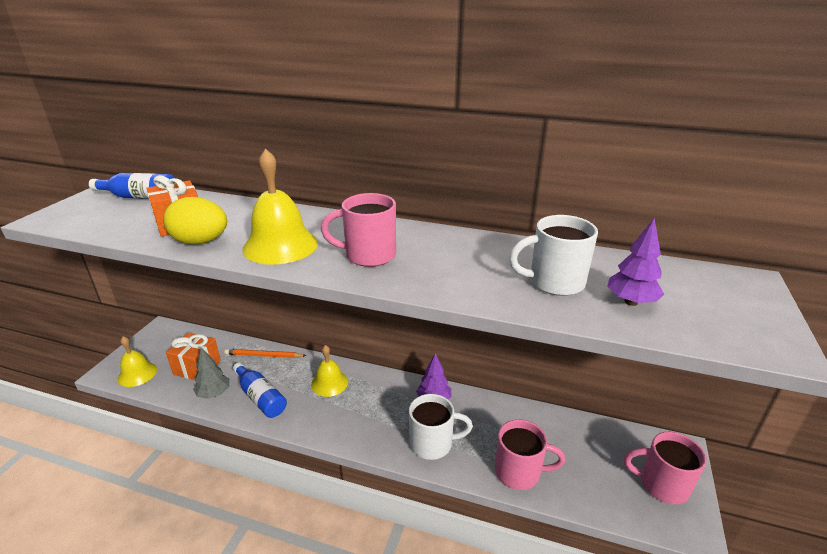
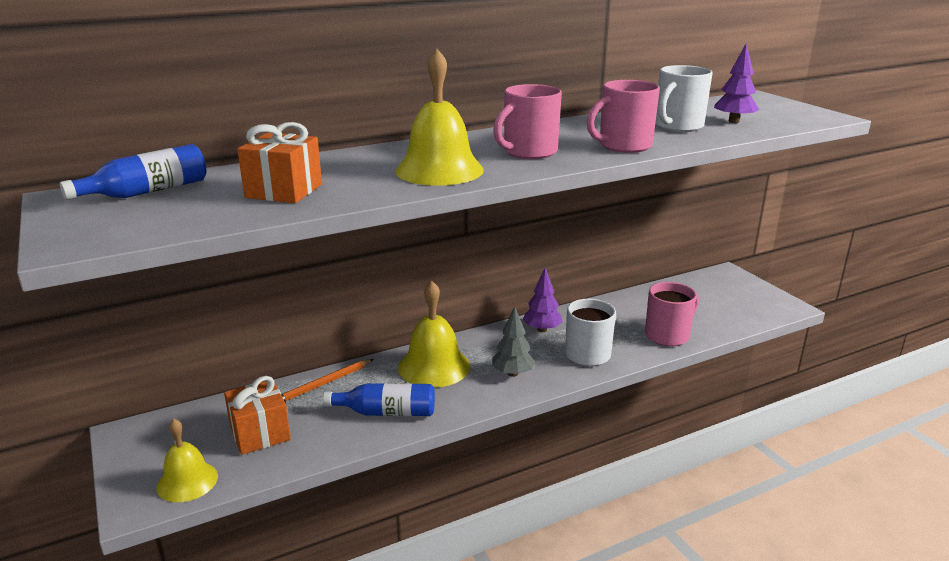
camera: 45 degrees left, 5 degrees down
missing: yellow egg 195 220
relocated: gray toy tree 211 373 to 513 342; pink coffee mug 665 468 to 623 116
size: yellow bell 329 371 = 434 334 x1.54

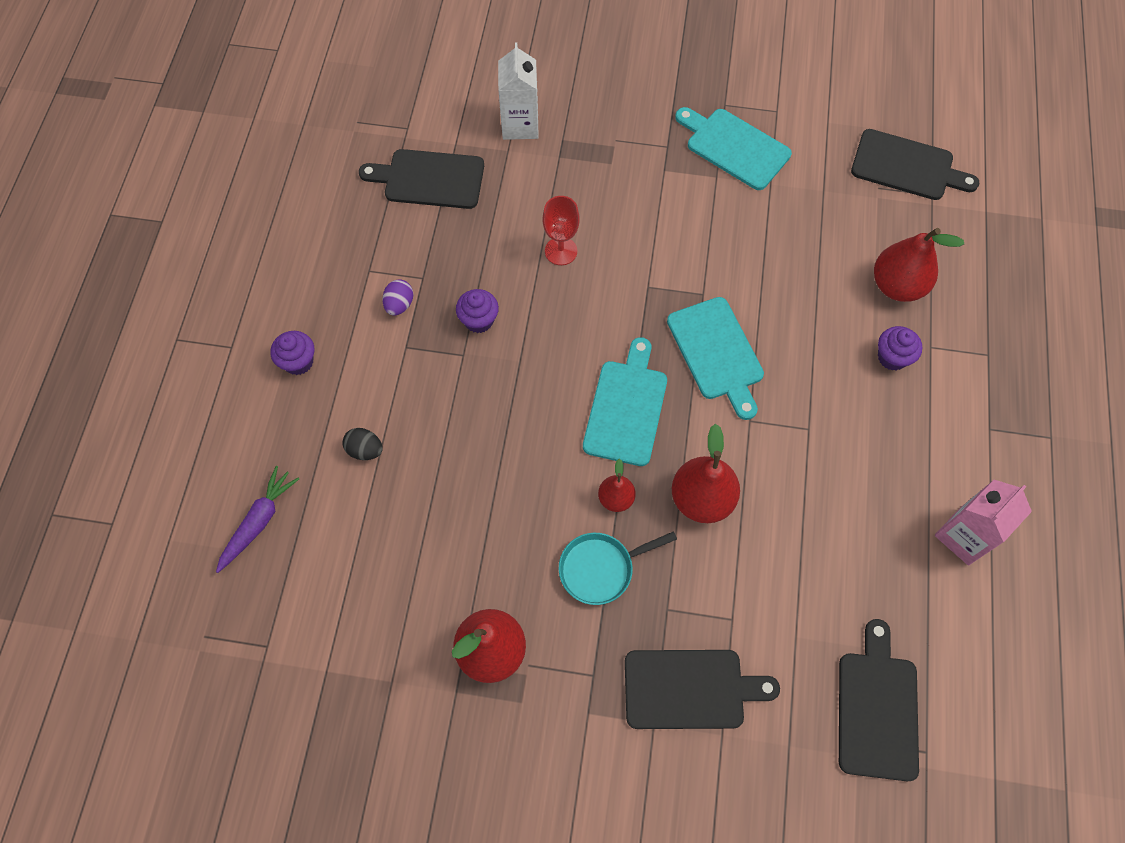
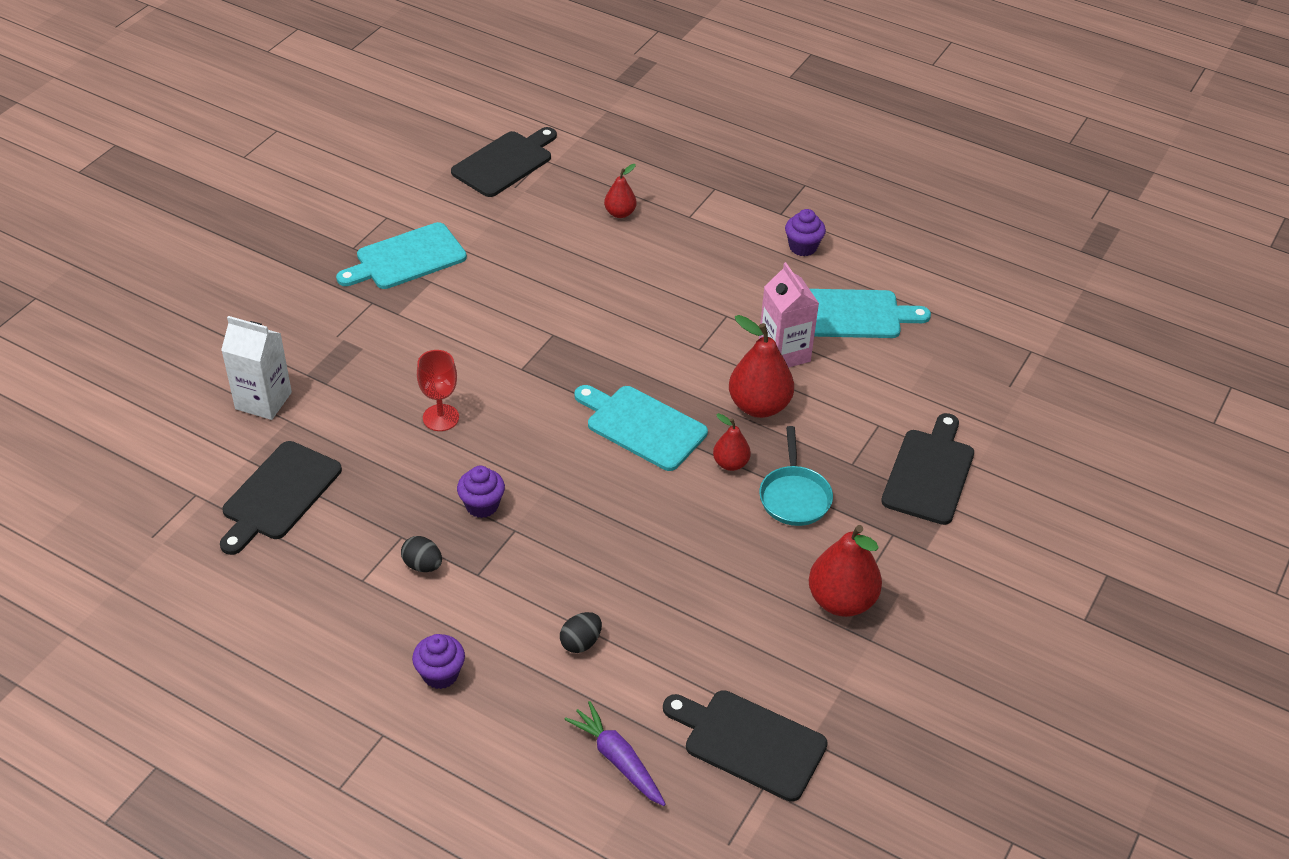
camera: 70 degrees left, 20 degrees down
relocated: black bread board 879 700 to 745 746; pink milk carton 983 522 to 789 315; royal purple fairy cake 900 348 to 805 232; turquoise bread board 715 358 to 870 313
colour: royal purple egg 397 297 to black egg 421 554
size: red pear 919 265 = 620 191 x0.56

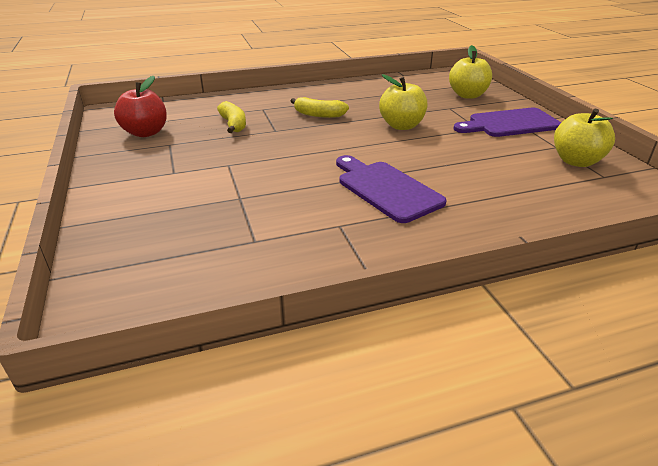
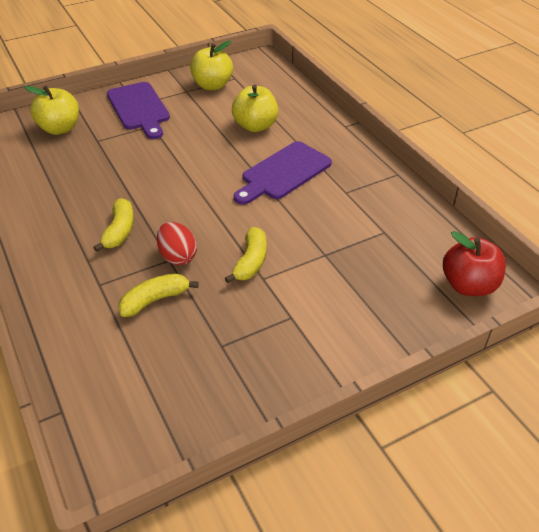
camera: 100 degrees left, 10 degrees up
appeared: red egg 177 243; yellow banana fruit 246 255
relocated: yellow apple fruit 403 102 to 255 108; red apple fruit 140 106 to 474 263

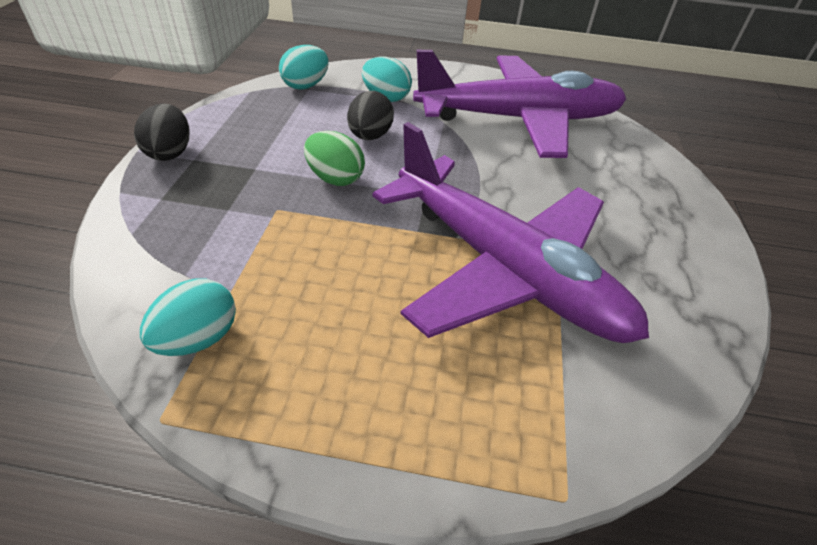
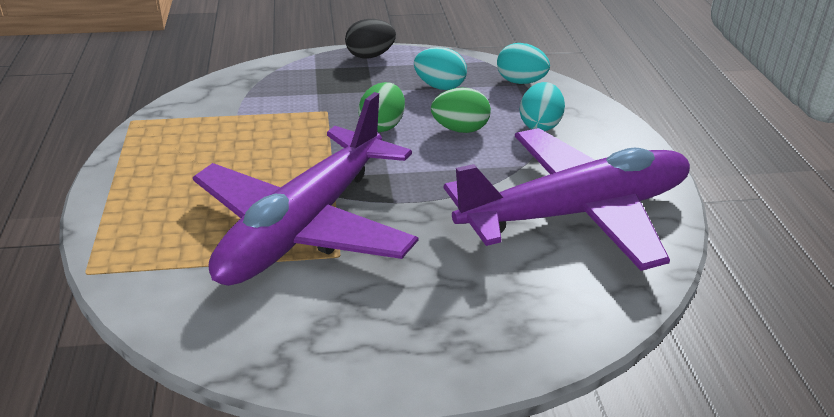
camera: 75 degrees right, 10 degrees down
relocated: turquoise egg 188 317 to 440 68
colour: black egg 370 115 to leaf-green egg 461 110
spun: royal purple aeroplane 519 104 = 567 199 90 degrees counterclockwise

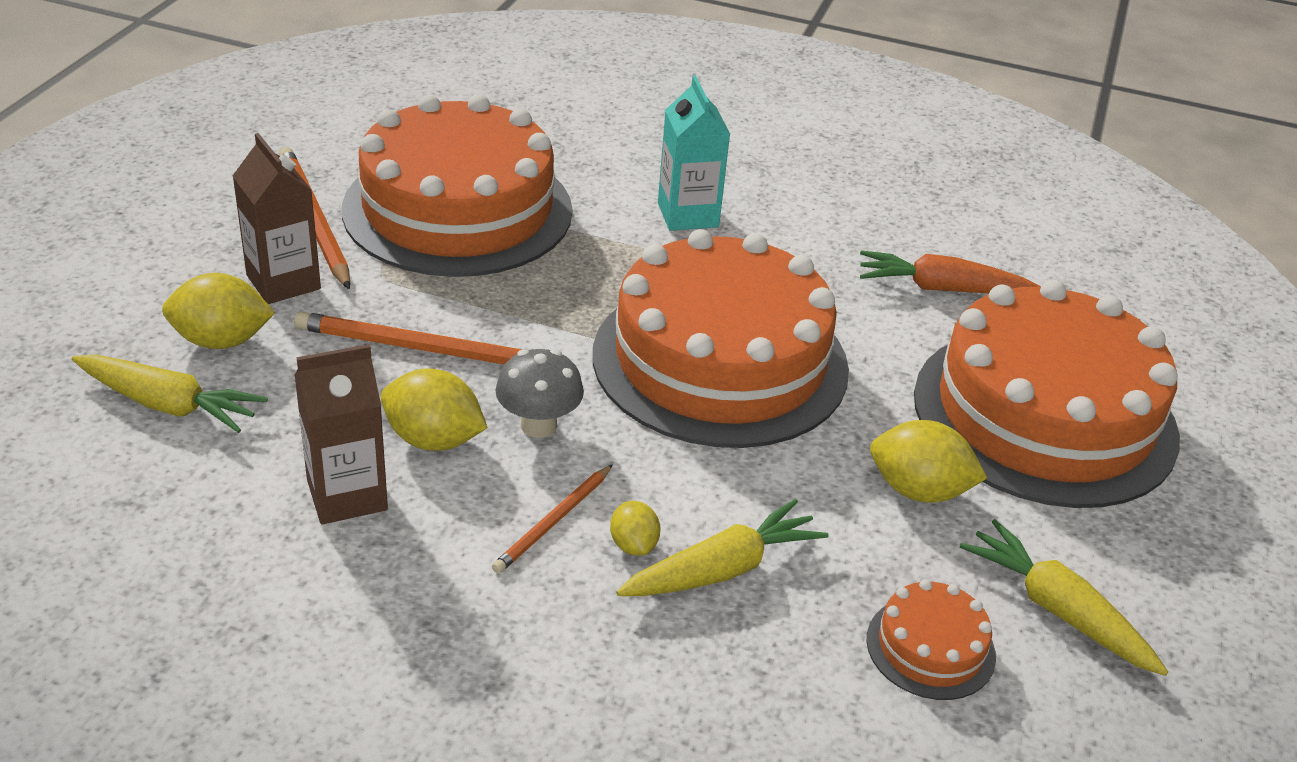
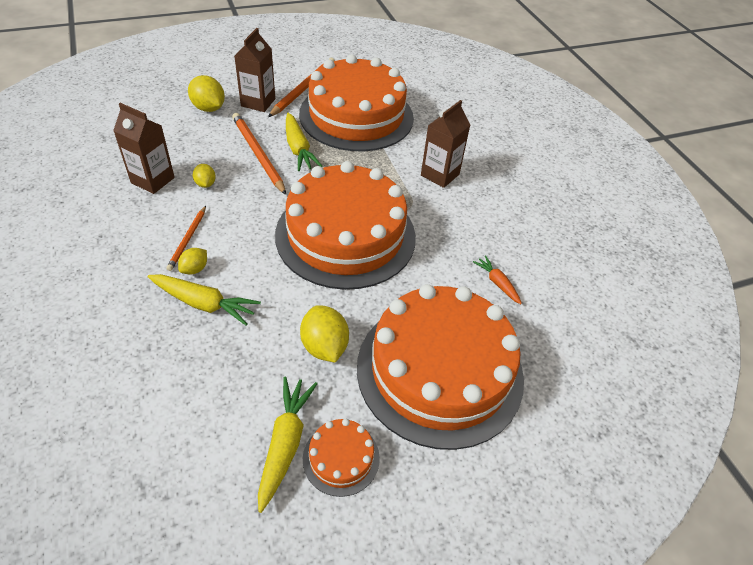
camera: 50 degrees right, 10 degrees up
missing: gray mushroom 540 393
relocated: yellow carrot 170 393 to 304 142; orange cake 931 639 to 341 458
colour: turquoise milk carton 694 153 to russet milk carton 445 144
spun: orange pencil 552 518 = 186 238 75 degrees counterclockwise
size: yellow citrus fruit 434 409 = 204 176 x0.58; orange carrot 950 271 = 497 280 x0.60

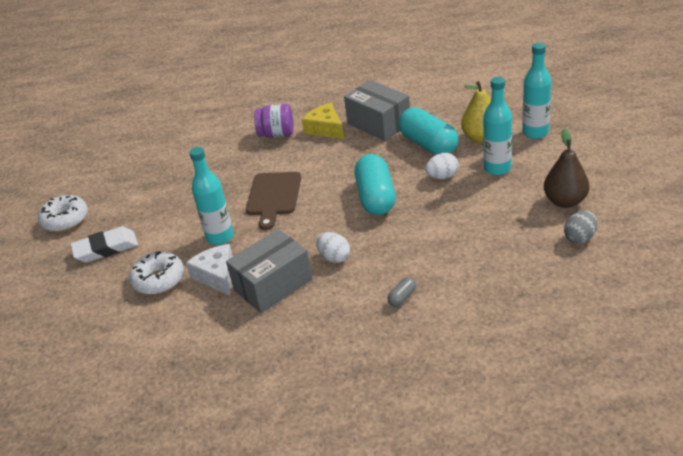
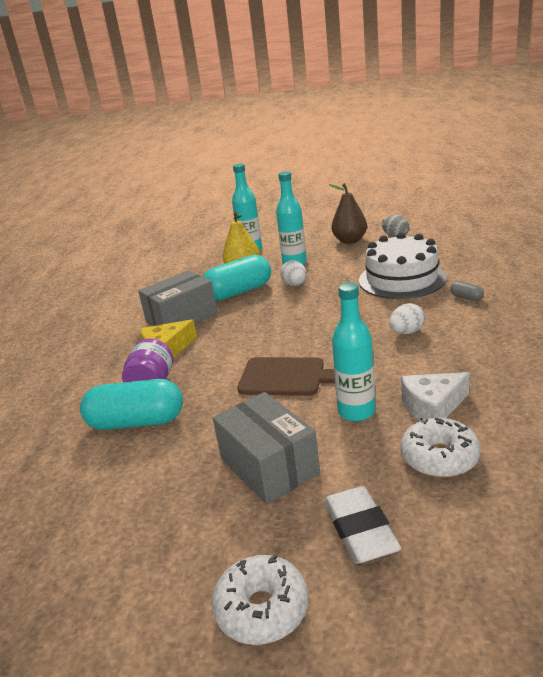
camera: 85 degrees left, 10 degrees down
appeared: pure white cake 402 266
relocated: turquoise pill shape 375 184 to 131 404; gray box 269 271 to 266 448

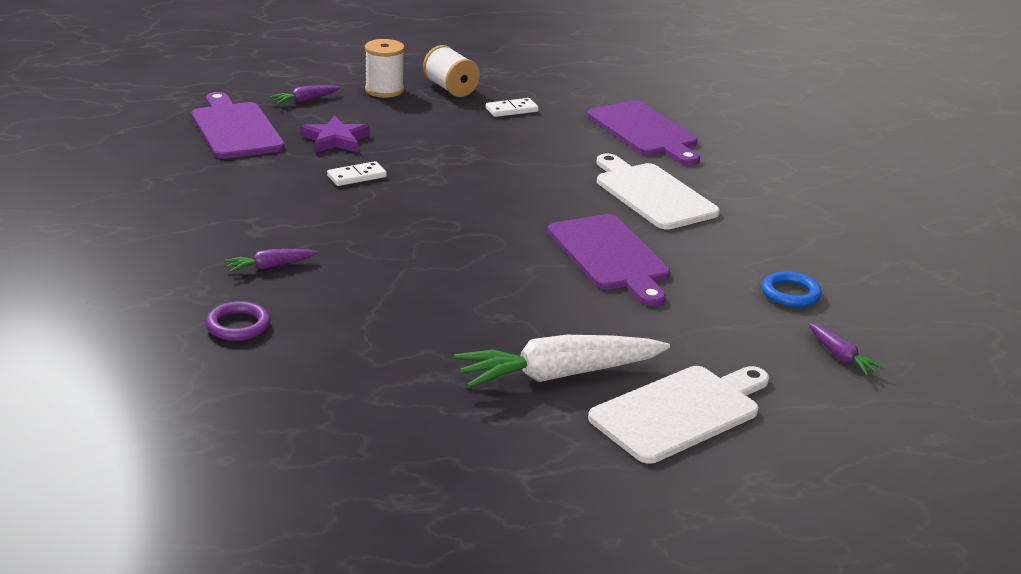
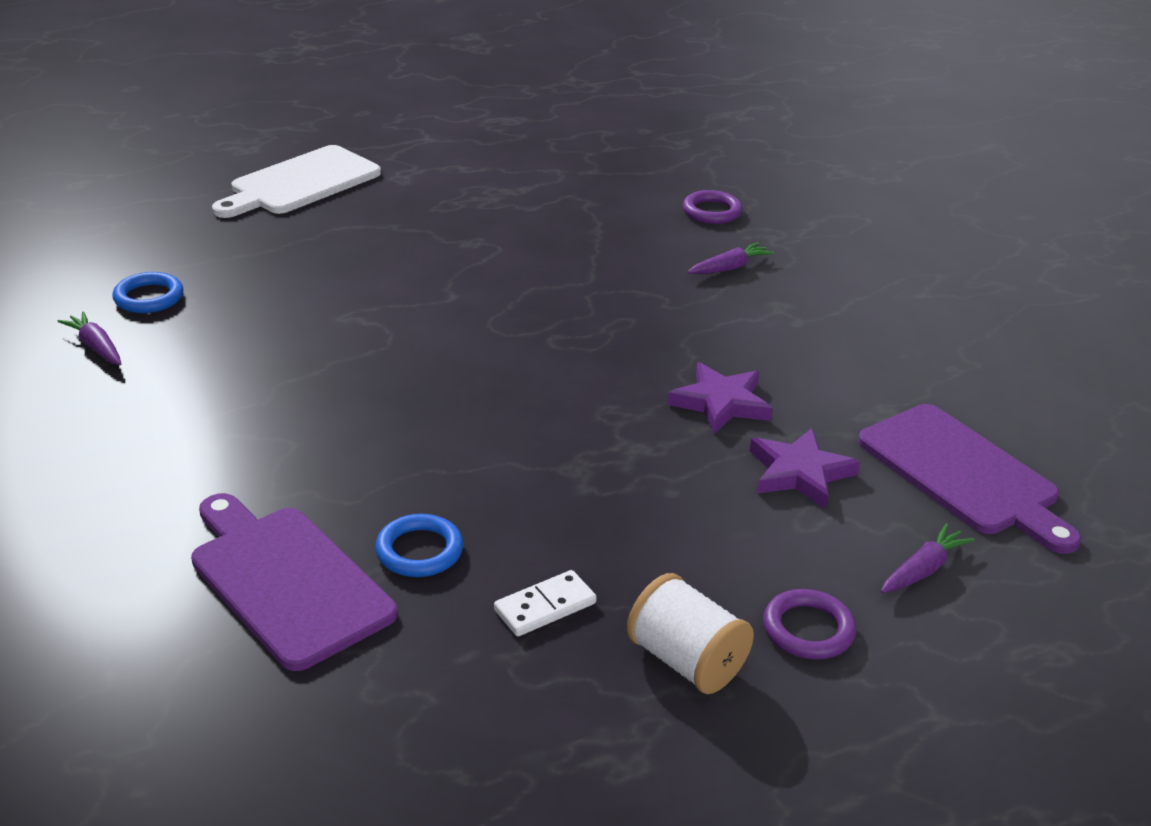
camera: 170 degrees right, 5 degrees up
missing: pure white carrot 562 361; royal purple bread board 609 260; pure white bread board 658 191
appeared: royal blue torus 419 545
relocated: royal purple carrot 846 349 to 89 338
exchanged: pure white domino 357 173 to royal purple five-pointed star 720 398; pure white spool 385 68 to royal purple torus 809 624

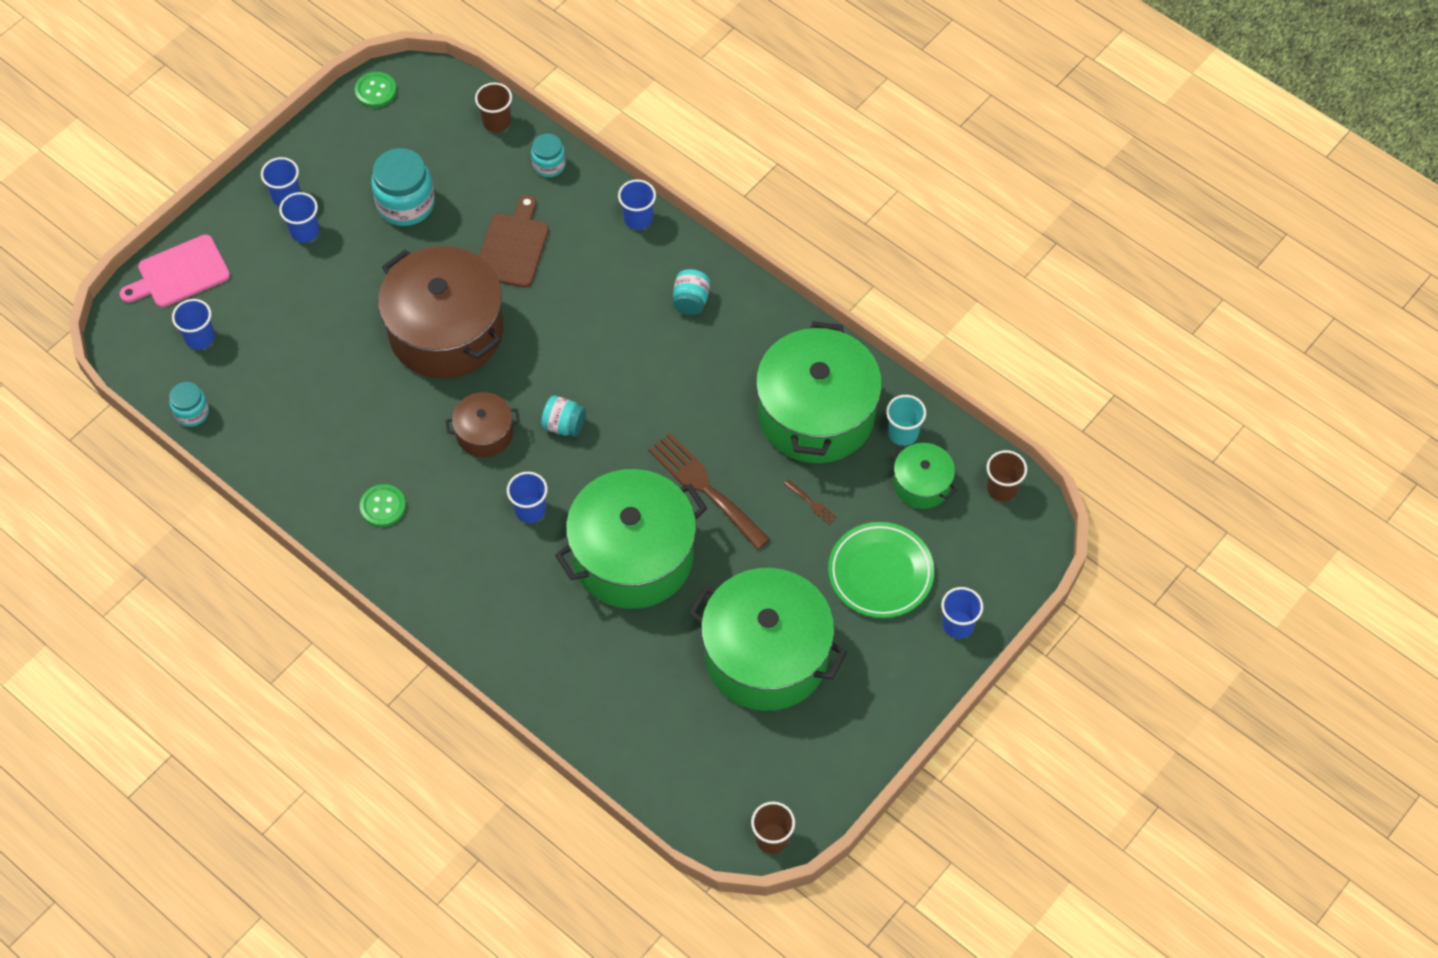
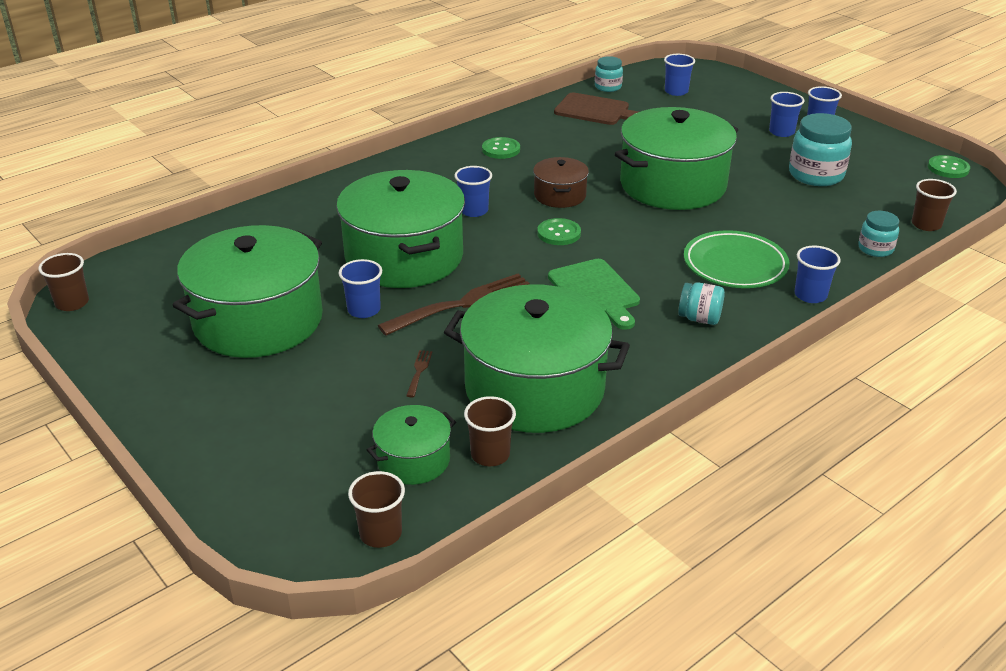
camera: 100 degrees right, 25 degrees down
missing: pink bread board 174 271
appeared: leaf-green bread board 594 294
relocated: royal blue beaker 962 613 to 360 288; russet bread board 514 241 to 596 108; leaf-green dinner plate 881 570 to 737 259
exchanged: turquoise preserve jar 563 416 to leaf-green shirt button 559 231
colour: turquoise beaker 906 420 to russet beaker 490 431; russet pot 440 312 to leaf-green pot 676 158
spun: russet fork 811 502 = 419 373 135 degrees clockwise

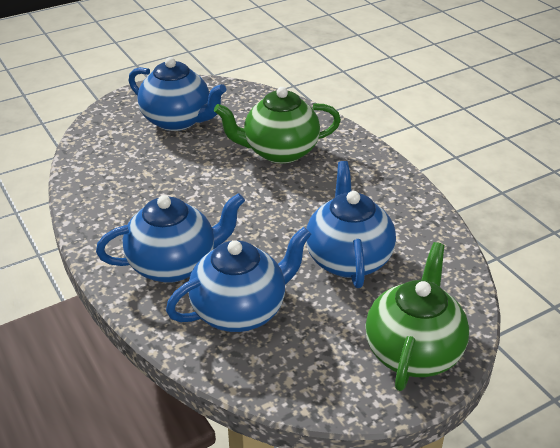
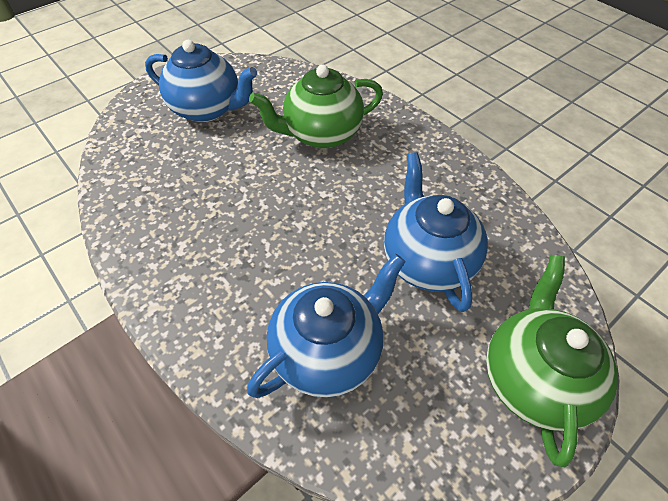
camera: 10 degrees left, 15 degrees up
missing: royal blue teapot 170 238

